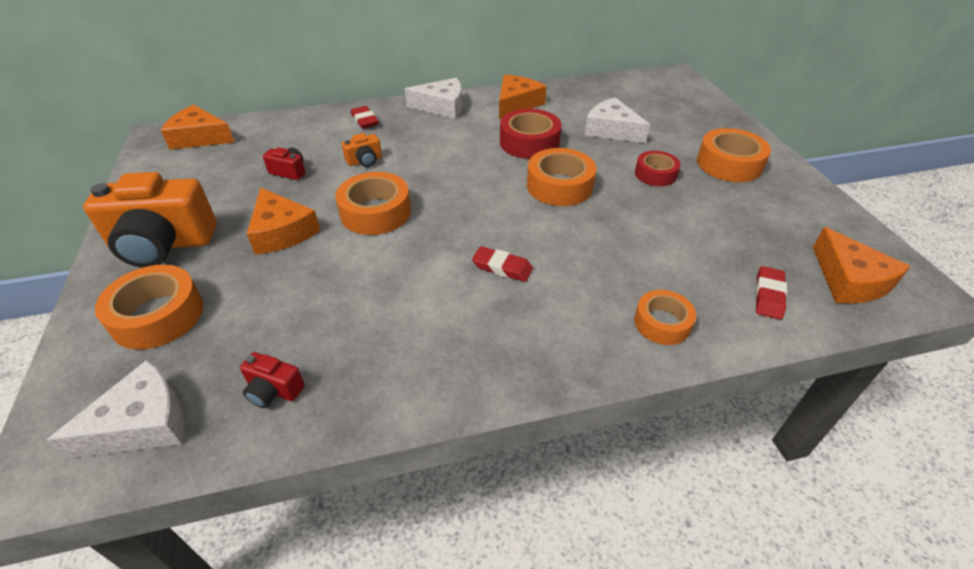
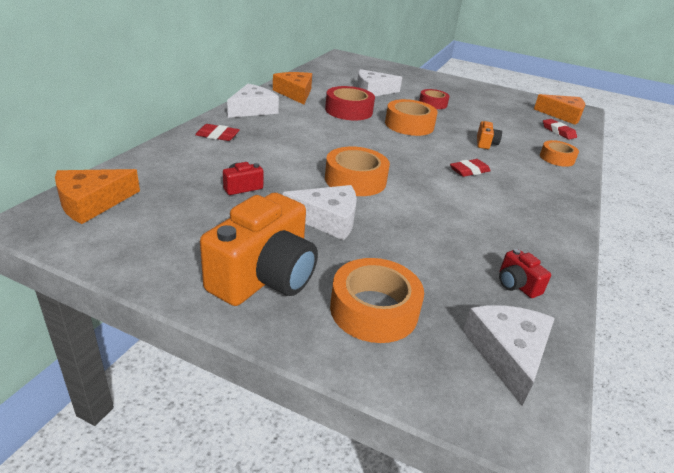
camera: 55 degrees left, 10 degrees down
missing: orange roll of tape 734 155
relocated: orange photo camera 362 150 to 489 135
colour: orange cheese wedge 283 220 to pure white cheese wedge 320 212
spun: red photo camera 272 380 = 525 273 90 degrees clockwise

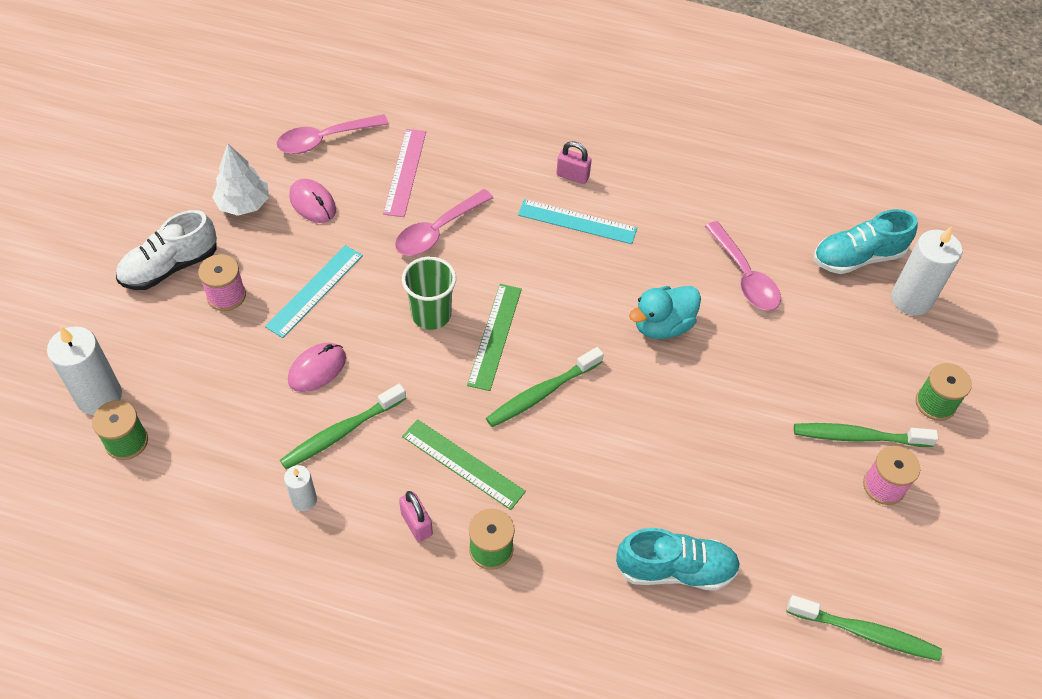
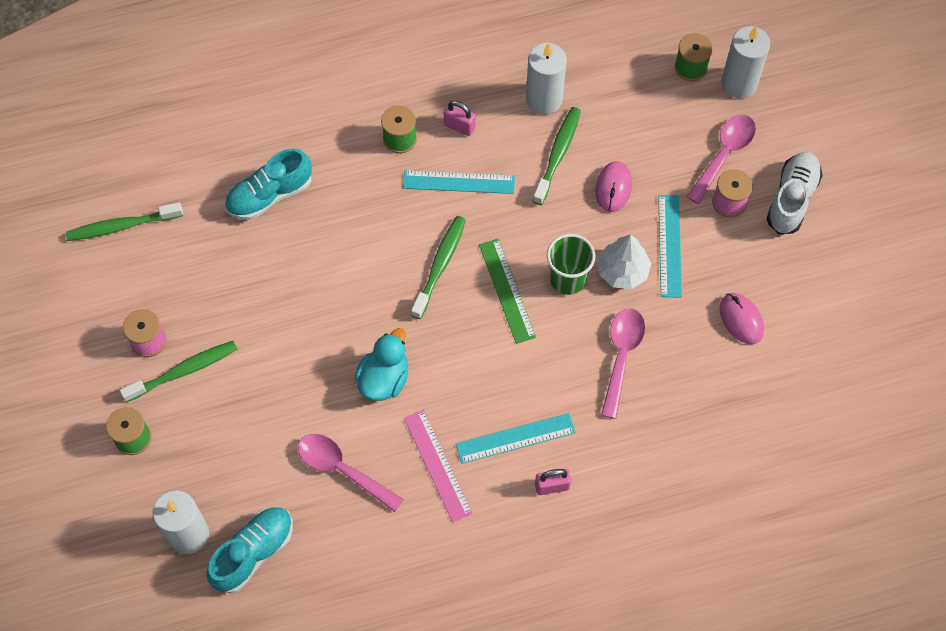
camera: 150 degrees right, 10 degrees up
relocated: pink ruler 404 173 to 438 466; pure white toy tree 240 180 to 624 261; pink tablespoon 333 134 to 721 159
colour: leaf-green ruler 464 464 to turquoise ruler 459 182
spun: pink PC mouse 312 201 = 742 319 45 degrees clockwise
size: pure white candle 300 488 = 546 79 x1.86

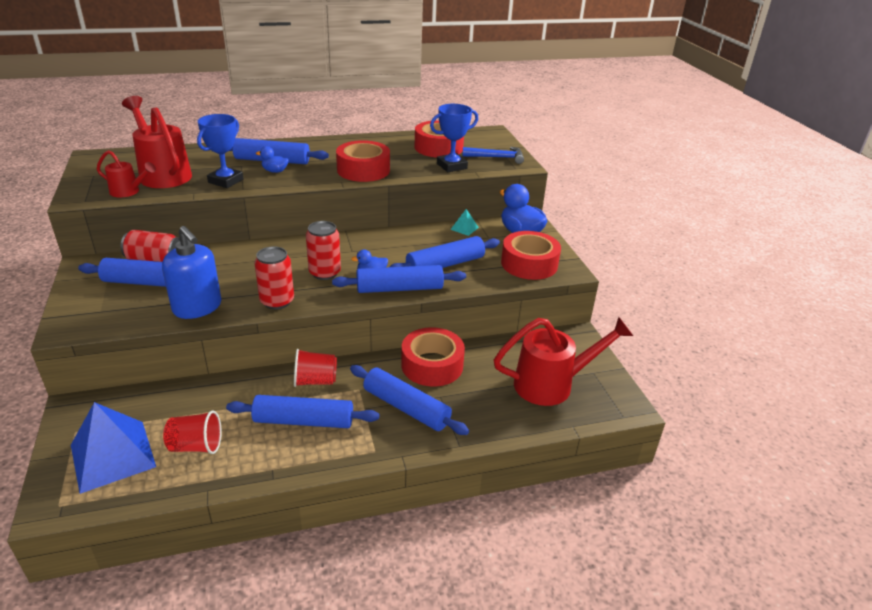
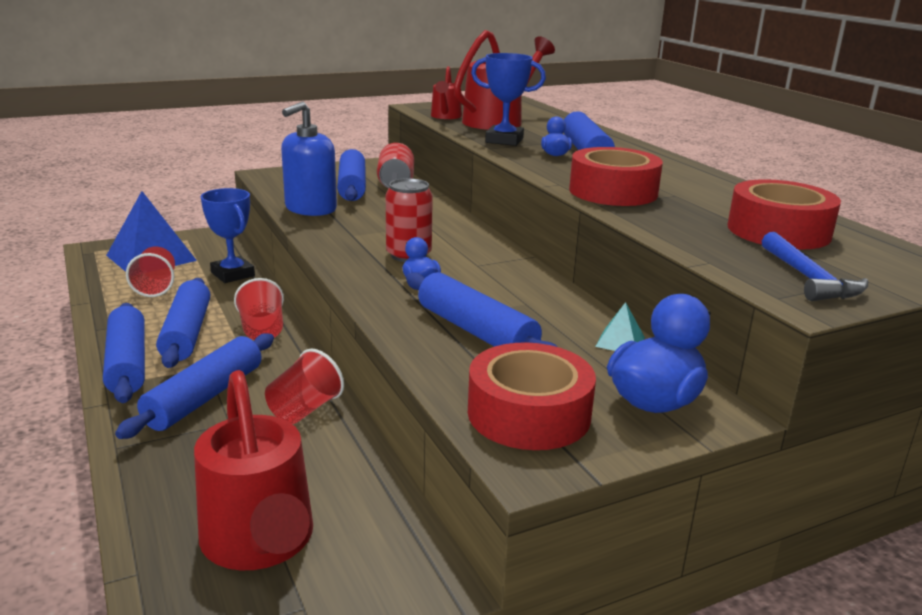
camera: 80 degrees right, 10 degrees down
missing: red soda can 274 277
relocated: royal blue rolling pin 399 279 to 124 353; royal blue award cup 454 138 to 228 235
exchanged: red roll of tape 433 357 to red beaker 304 386

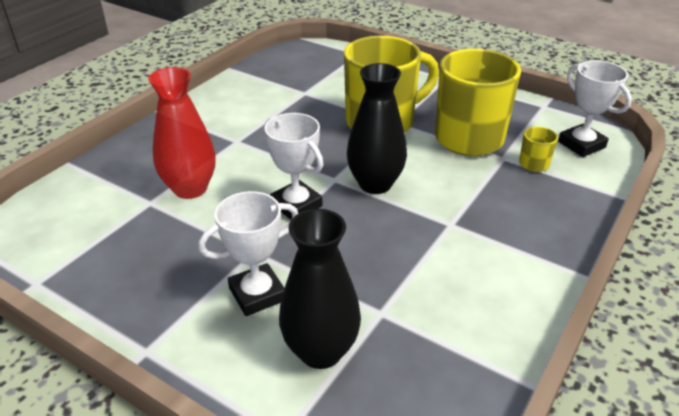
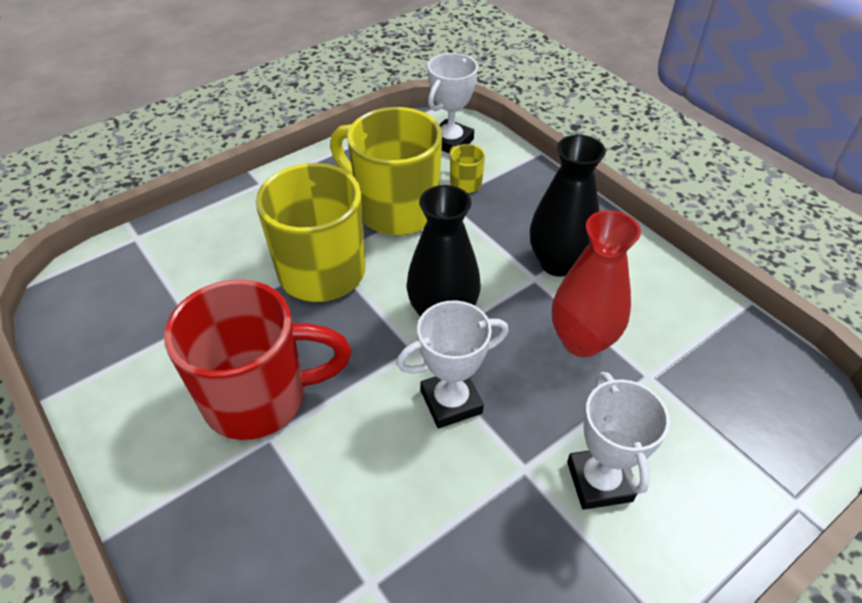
camera: 70 degrees left, 10 degrees up
appeared: red coffee mug 257 359
relocated: black tall vase 320 289 to 568 206; red tall vase 182 133 to 596 283
spun: pure white award cup 595 108 = 453 103 45 degrees counterclockwise

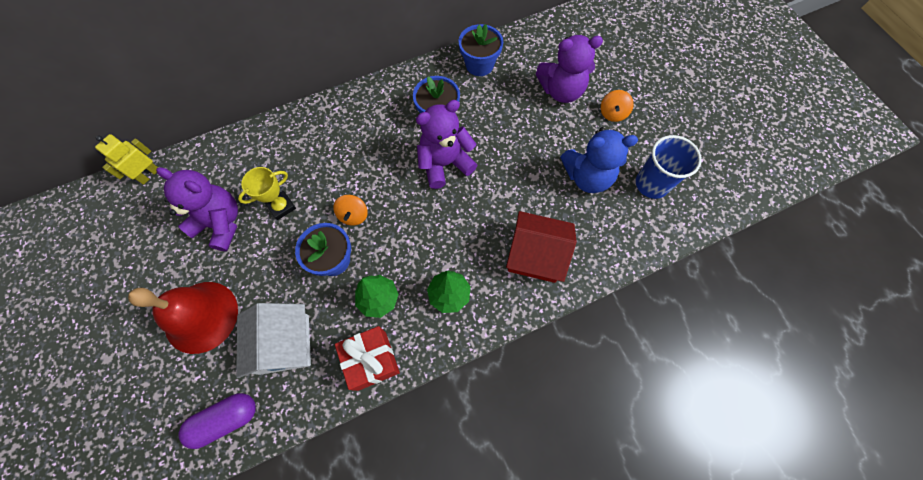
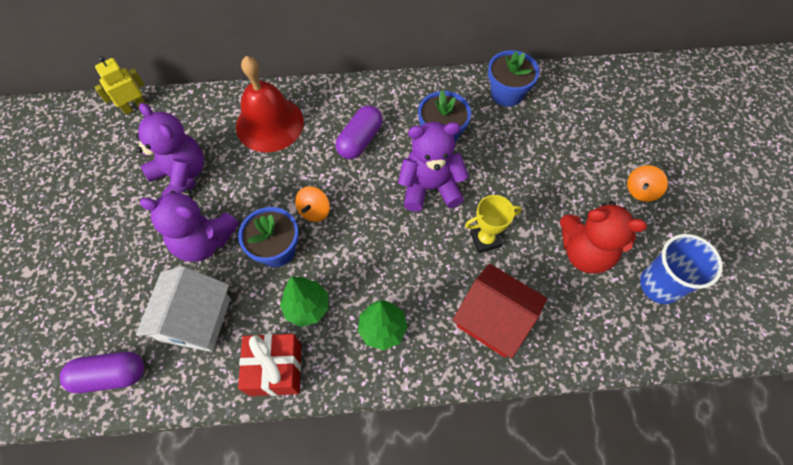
camera: 20 degrees right, 5 degrees down
appeared: royal purple pill shape 359 132
relocated: royal purple teddy 569 69 to 189 225; red bell 183 318 to 270 104; yellow award cup 267 193 to 493 224
colour: royal blue teddy 599 160 to red teddy 603 237

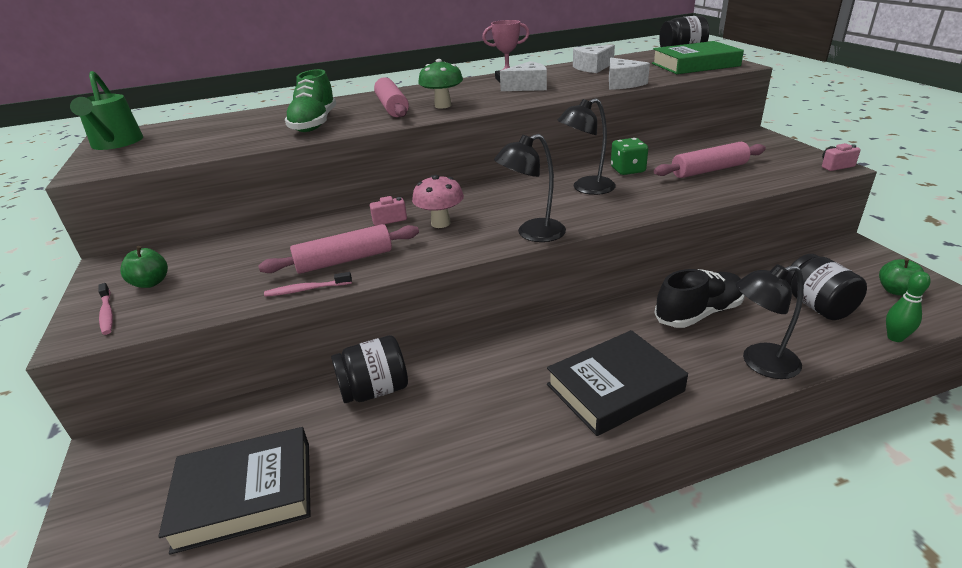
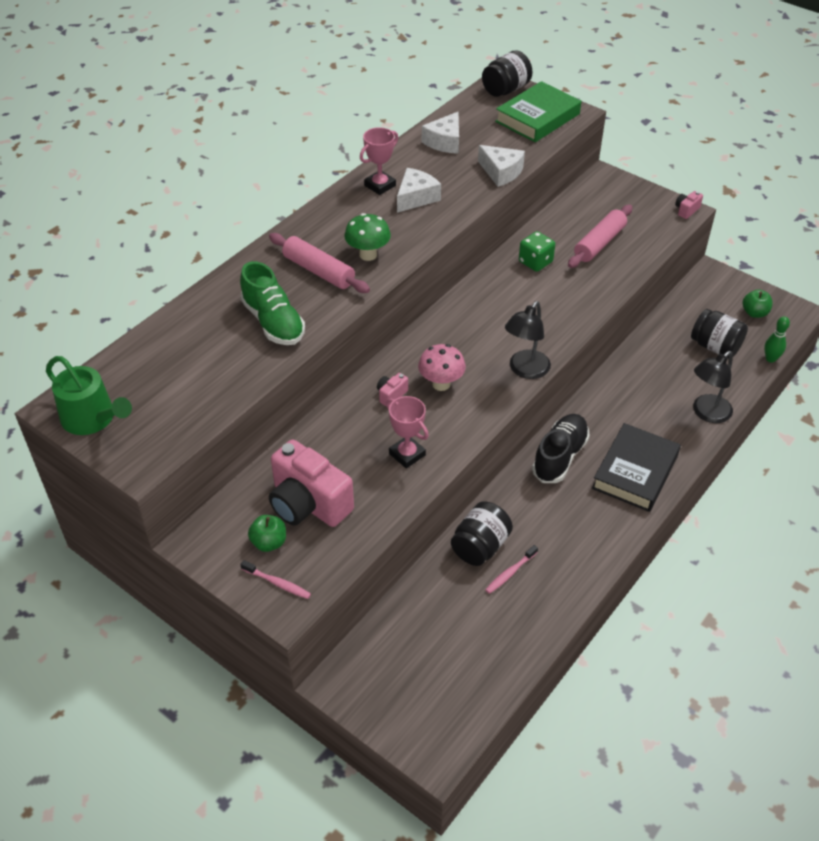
camera: 35 degrees left, 15 degrees up
missing: black hardcover 234 491; black reading lamp 586 146
appeared: pink photo camera 311 483
relocated: pink toothbrush 308 284 to 511 569; black shoe 699 298 to 561 448
exchanged: pink rolling pin 338 249 to pink award cup 407 432

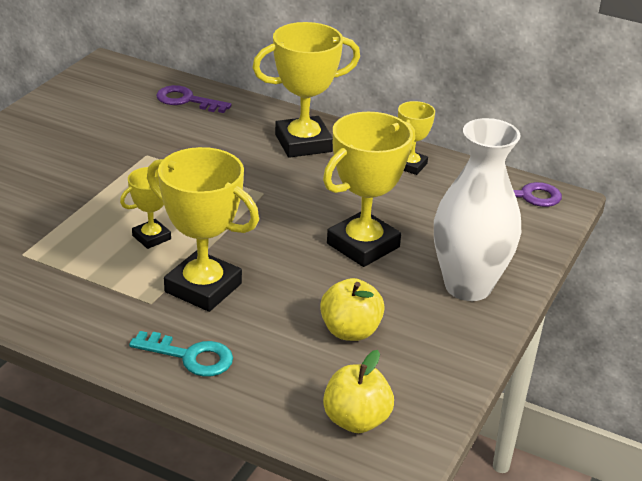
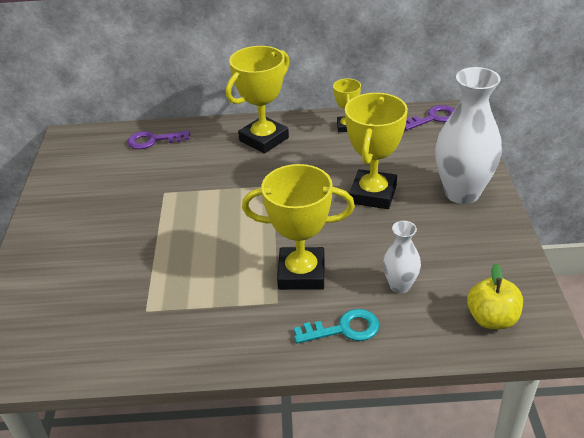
camera: 25 degrees left, 5 degrees up
missing: yellow award cup 145 208; yellow apple fruit 352 309
appeared: pure white tall vase 402 257

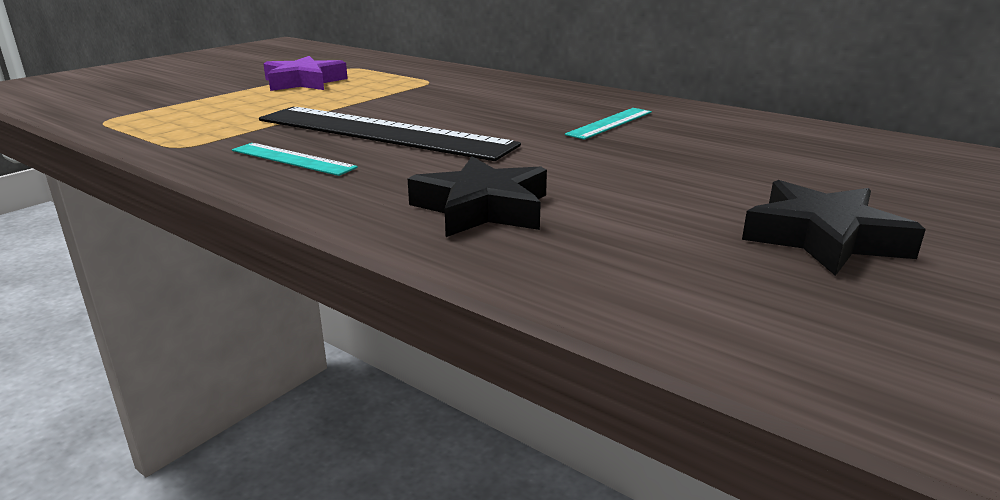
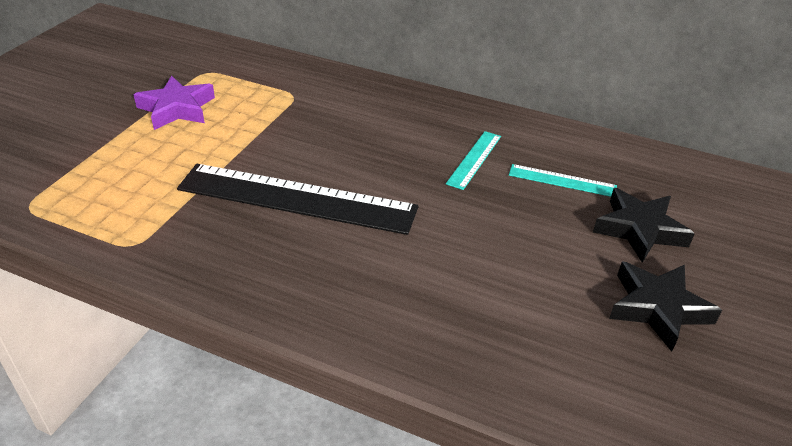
camera: 15 degrees left, 15 degrees up
relocated: turquoise ruler 295 159 to 563 180; black five-pointed star 477 196 to 644 225

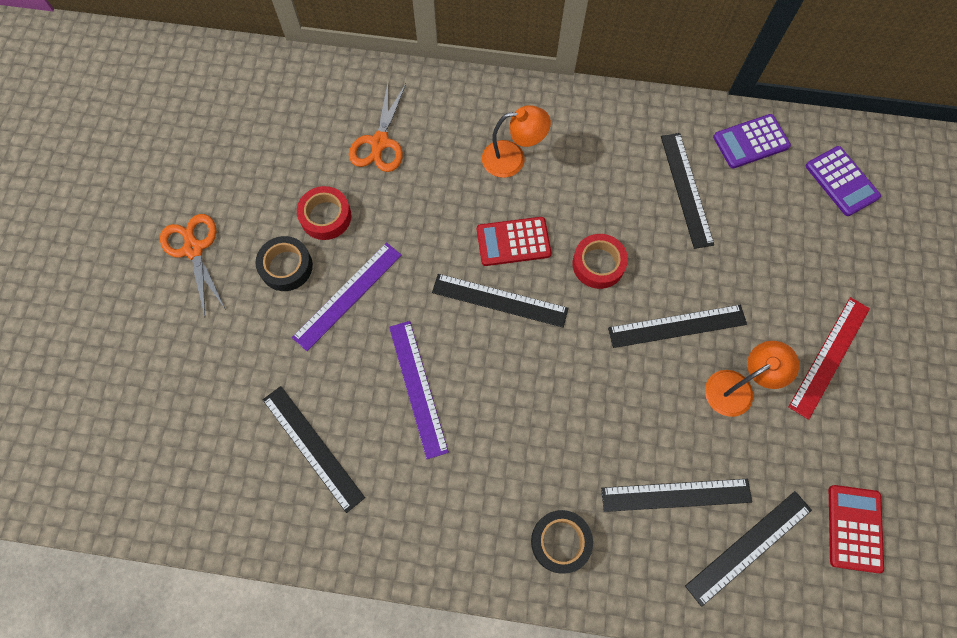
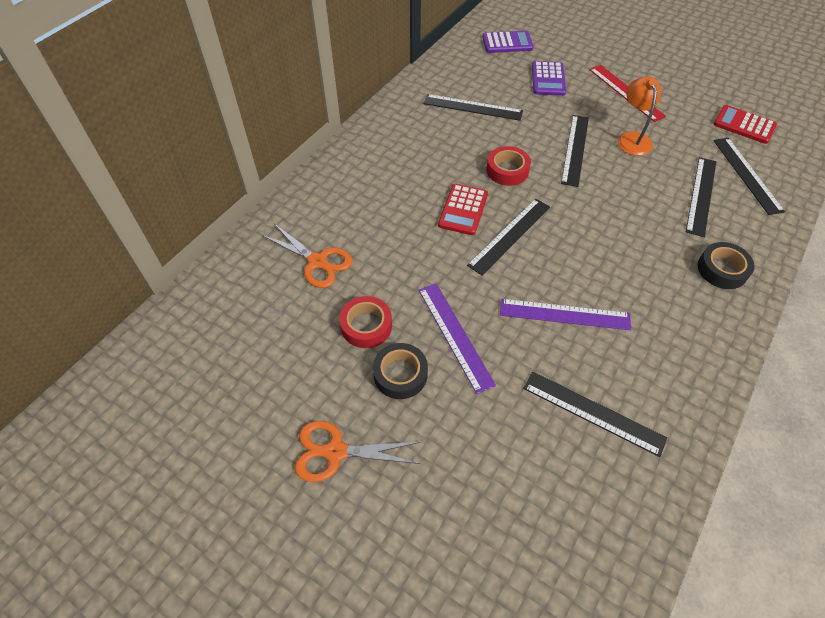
camera: 65 degrees left, 15 degrees down
missing: orange reading lamp 516 141
relocated: royal purple calculator 752 141 to 549 78
spun: black ruler 314 449 = 595 414 45 degrees clockwise

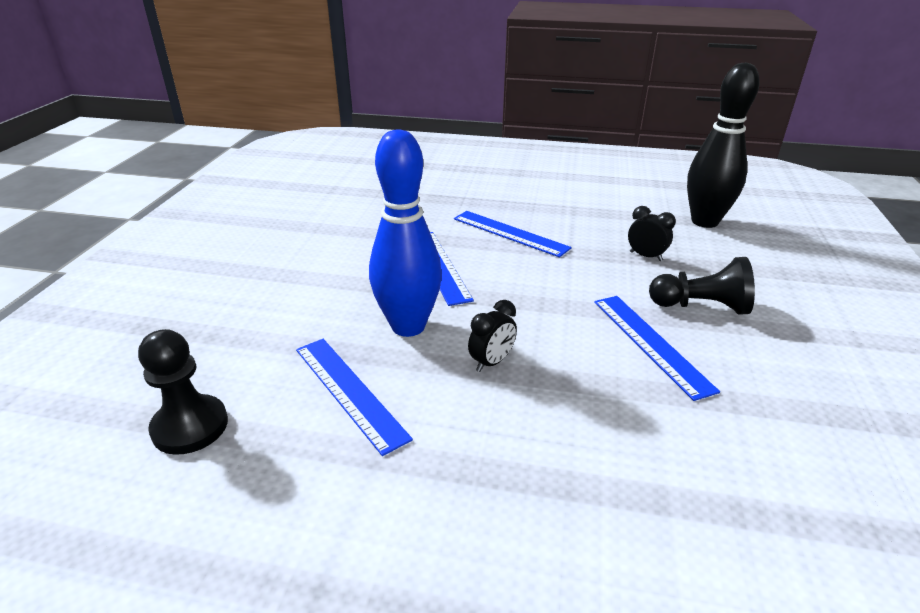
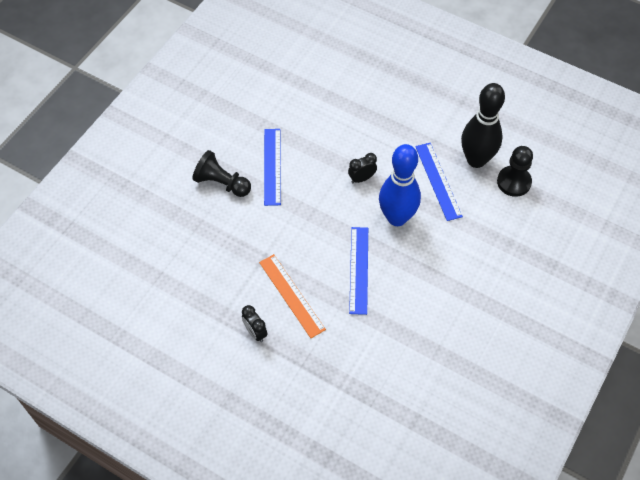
camera: 160 degrees left, 25 degrees up
relocated: black bedside clock 652 233 to 254 323; black skittle 723 145 to 483 125
colour: royal blue ruler 513 234 to orange ruler 292 296

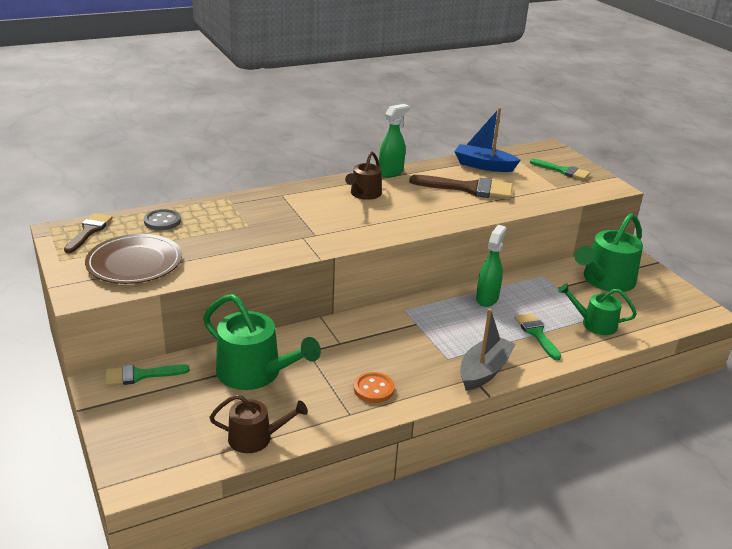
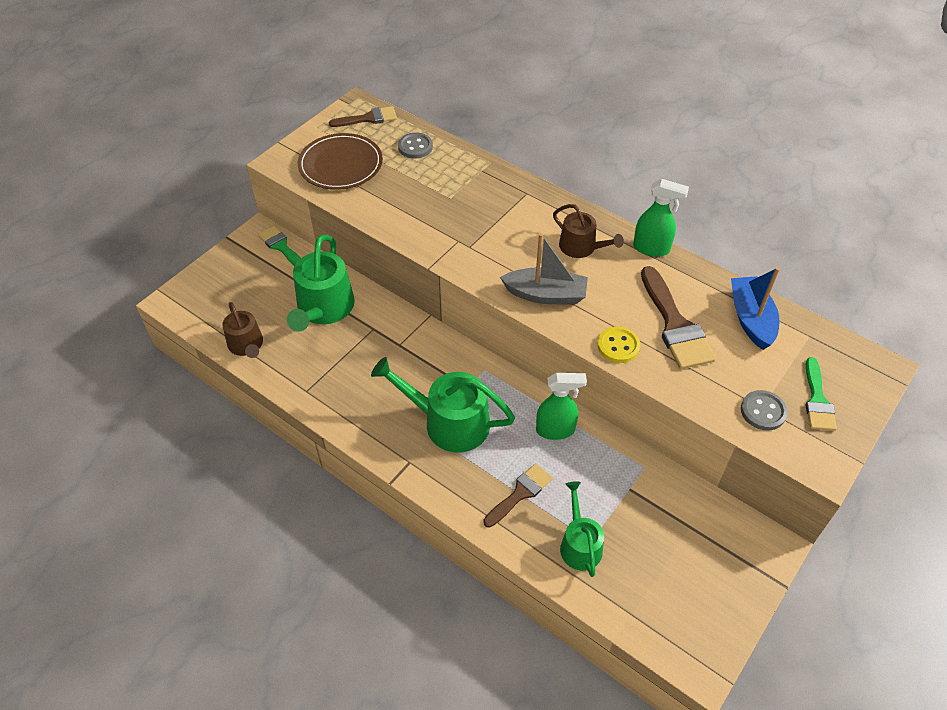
camera: 65 degrees right, 20 degrees up
missing: orange shirt button 374 387
appeared: yellow shirt button 618 345; gray shirt button 764 410
relocated: leaf-green sprinkling can 609 252 to 443 404; gray sailboat 488 349 to 544 269
colour: leaf-green paint brush 538 336 to russet paint brush 518 495
spun: russet sprinkling can 363 175 = 588 231 135 degrees counterclockwise

